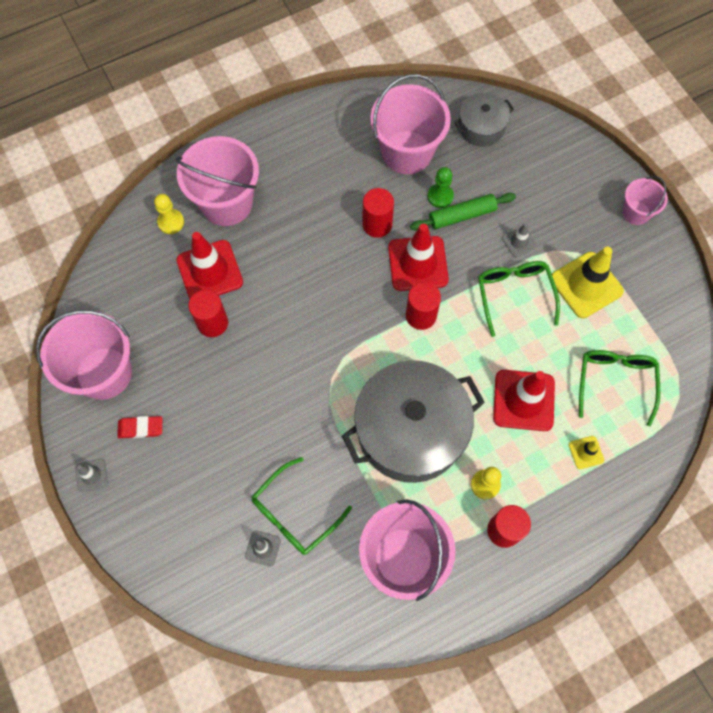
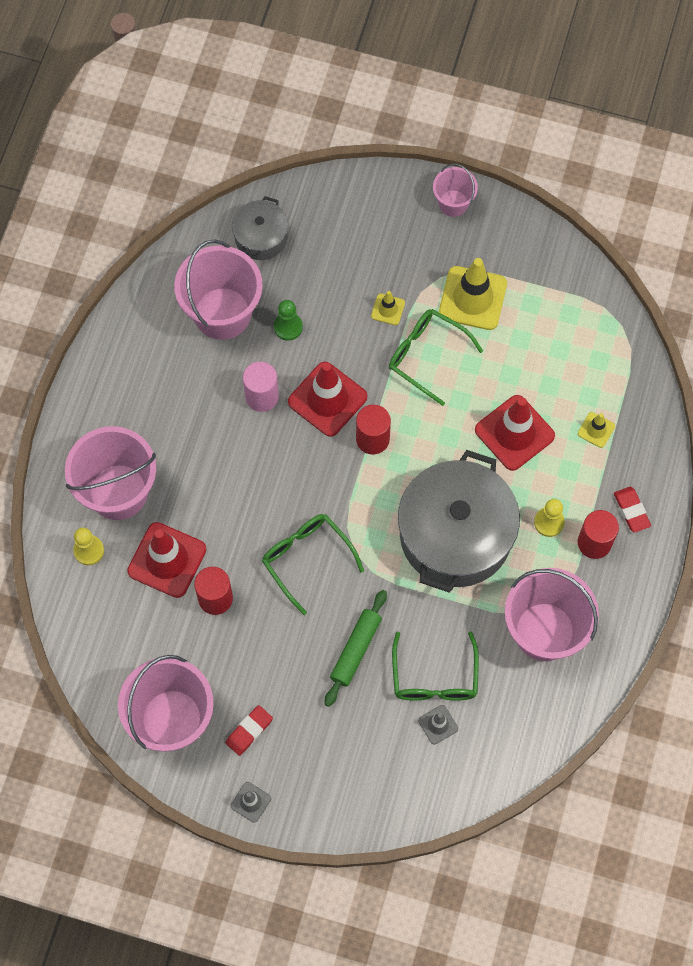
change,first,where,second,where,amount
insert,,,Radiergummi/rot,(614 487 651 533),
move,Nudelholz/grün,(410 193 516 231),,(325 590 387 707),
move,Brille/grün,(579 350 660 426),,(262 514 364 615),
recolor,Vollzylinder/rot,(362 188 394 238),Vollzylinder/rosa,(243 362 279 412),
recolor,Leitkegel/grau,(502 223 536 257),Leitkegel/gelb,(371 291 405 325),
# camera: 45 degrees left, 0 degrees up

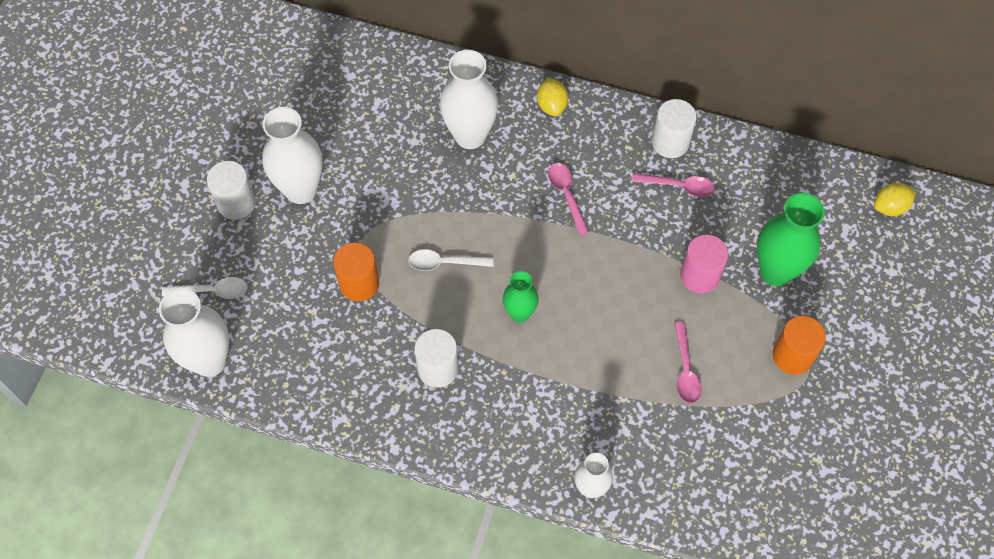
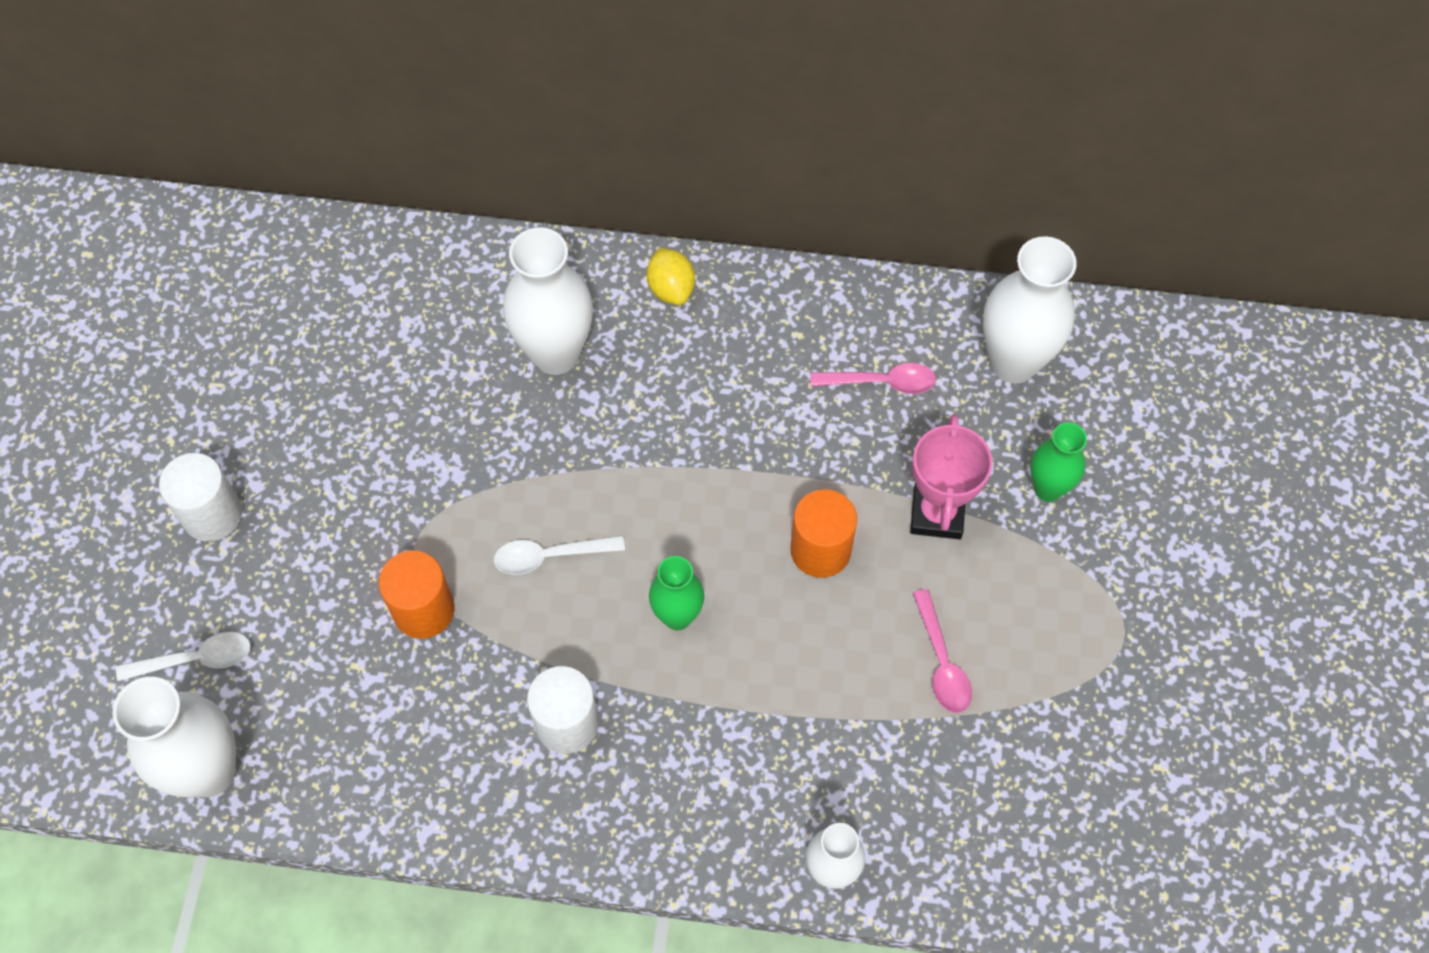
change,first,where,second,where,amount
delete,Löffel/rosa,(548 163 589 236),,,
delete,Vollzylinder/weiß,(652 99 697 158),,,
delete,Zitrone/gelb,(874 183 916 216),,,
move,Vase/weiß,(262 107 323 204),,(983 236 1077 383),
move,Vollzylinder/orange,(773 316 826 375),,(790 489 857 578),
replace,Vollzylinder/rosa,(680 235 728 294),Pokal/rosa,(910 414 993 539),
resize,Vase/grün,(757 193 825 286),,(1031 423 1087 502),x0.59
# camera: 10 degrees left, 0 degrees up

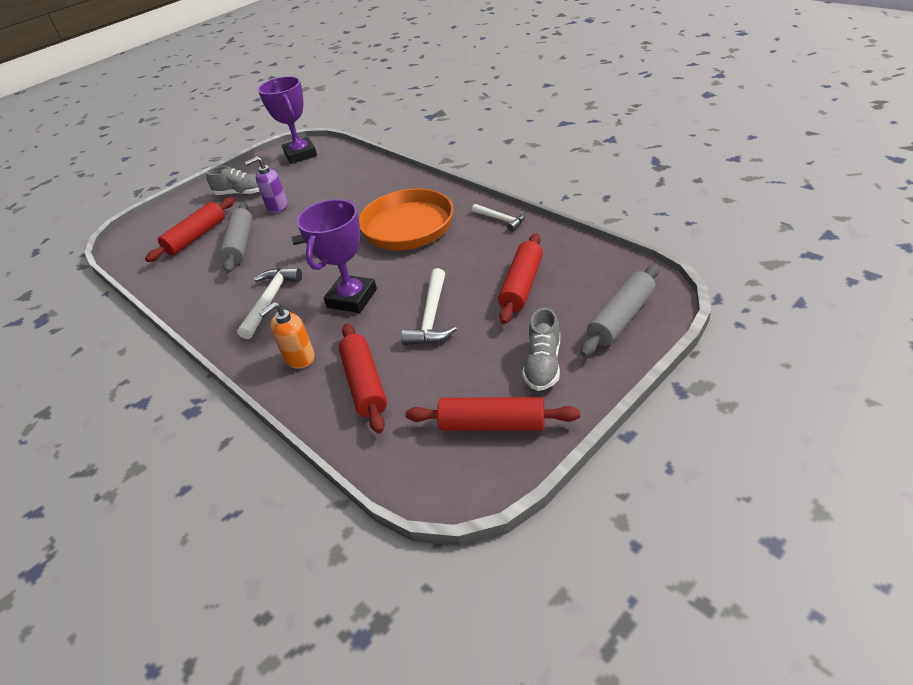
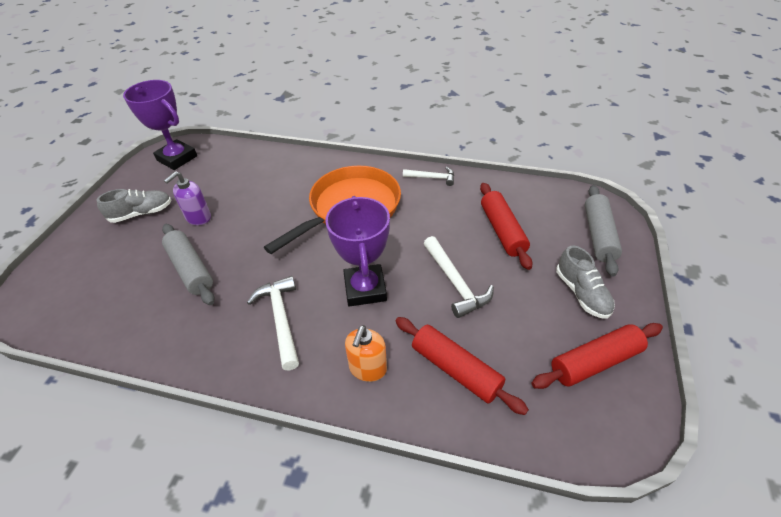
change,first,where,second,where,amount
delete,Nudelholz/rot,(145 197 235 262),,,
# camera: 35 degrees left, 5 degrees up

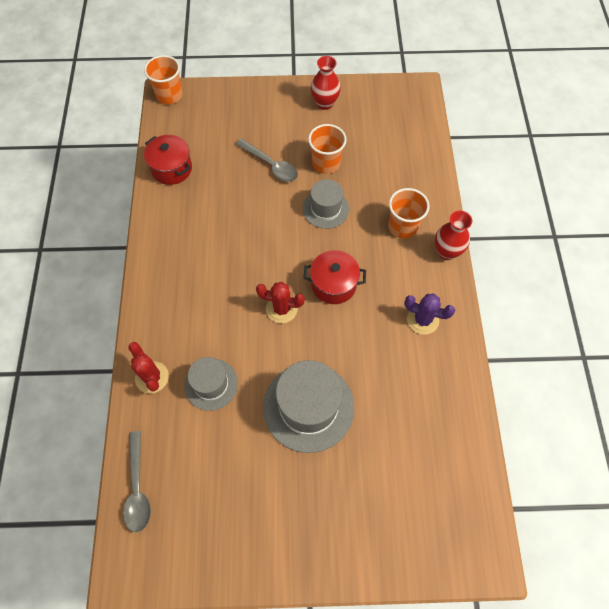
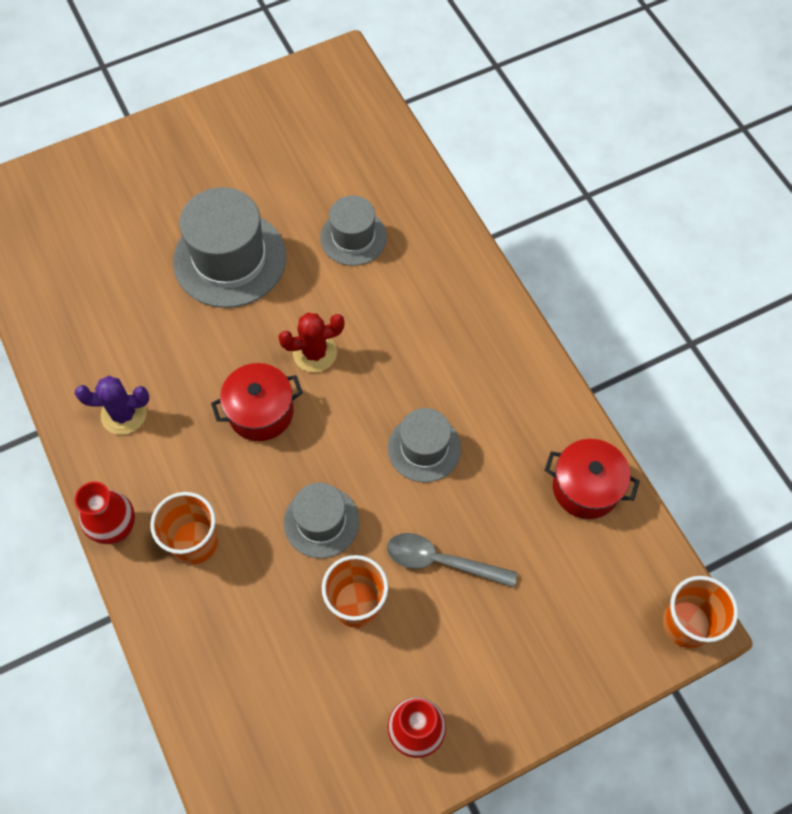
change,first,where,second,where,amount
delete,Löffel/grau,(123 431 151 532),,,
delete,Kaktus/rot,(128 342 169 394),,,
insert,,,Hut/grau,(388 408 461 482),
# camera: 155 degrees right, 0 degrees up

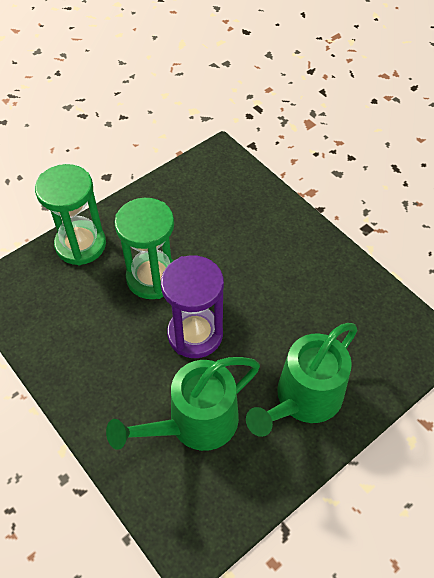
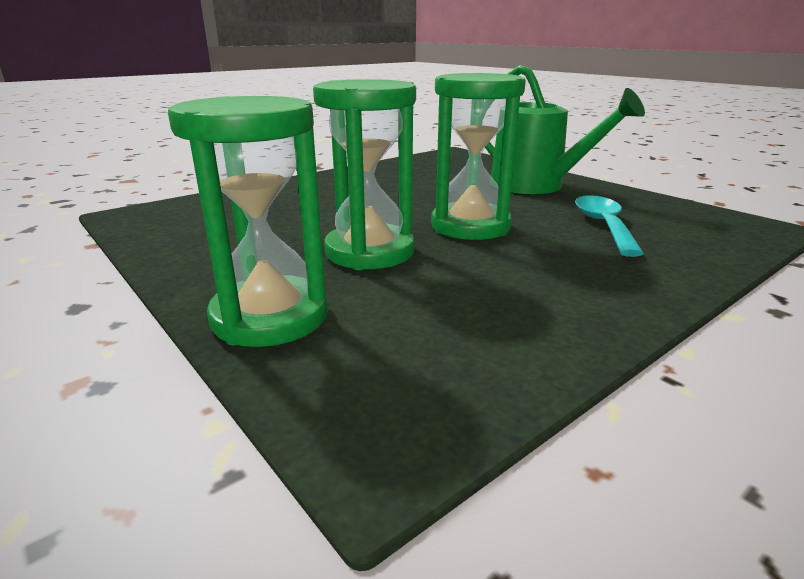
change,first,where,second,where,amount
replace,Gießkanne/grün,(106 357 260 451),Löffel/türkis,(575 195 644 257),
recolor,Sanduhr/lila,(161 255 224 358),Sanduhr/grün,(431 73 526 240),
# camera: 90 degrees left, 30 degrees down

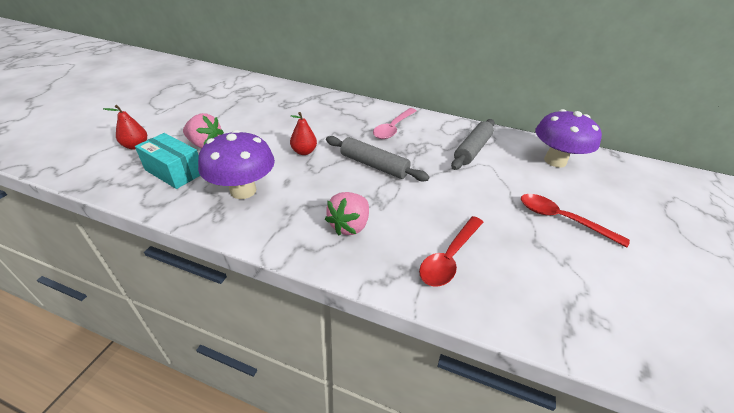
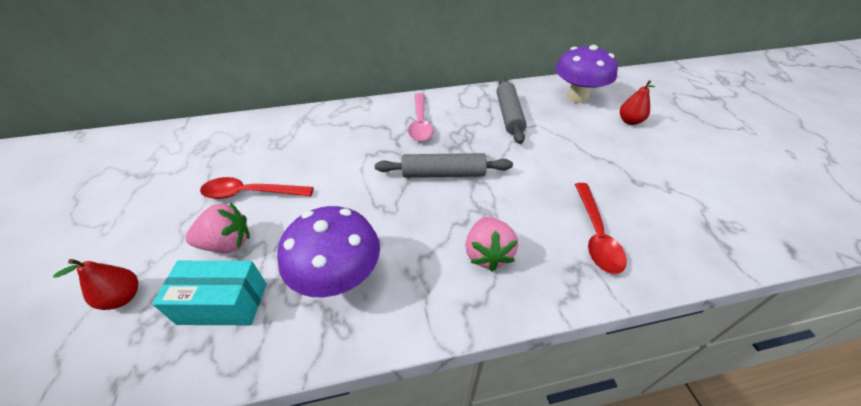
change,first,where,second,where,amount
move,Birne/rot,(290 112 317 155),,(620 80 655 125),
move,Löffel/rot,(521 194 630 248),,(200 177 314 199),
# camera: 30 degrees left, 5 degrees up

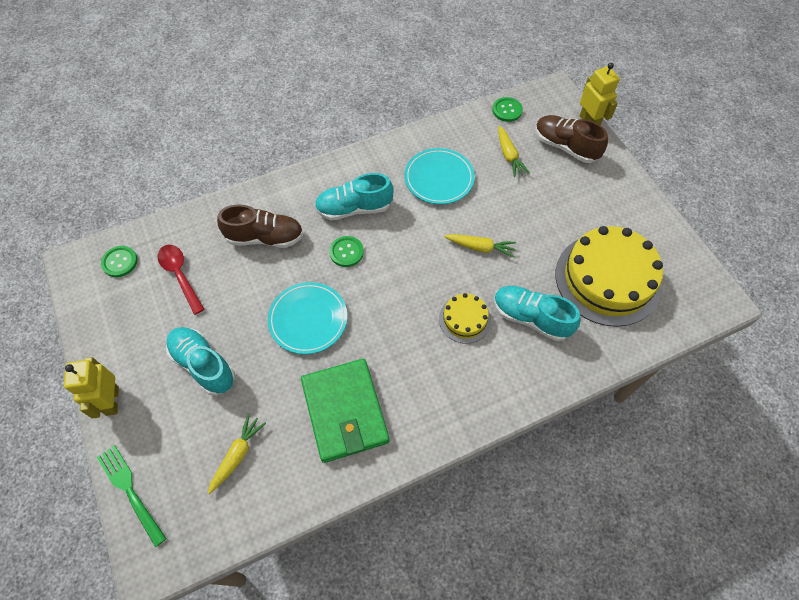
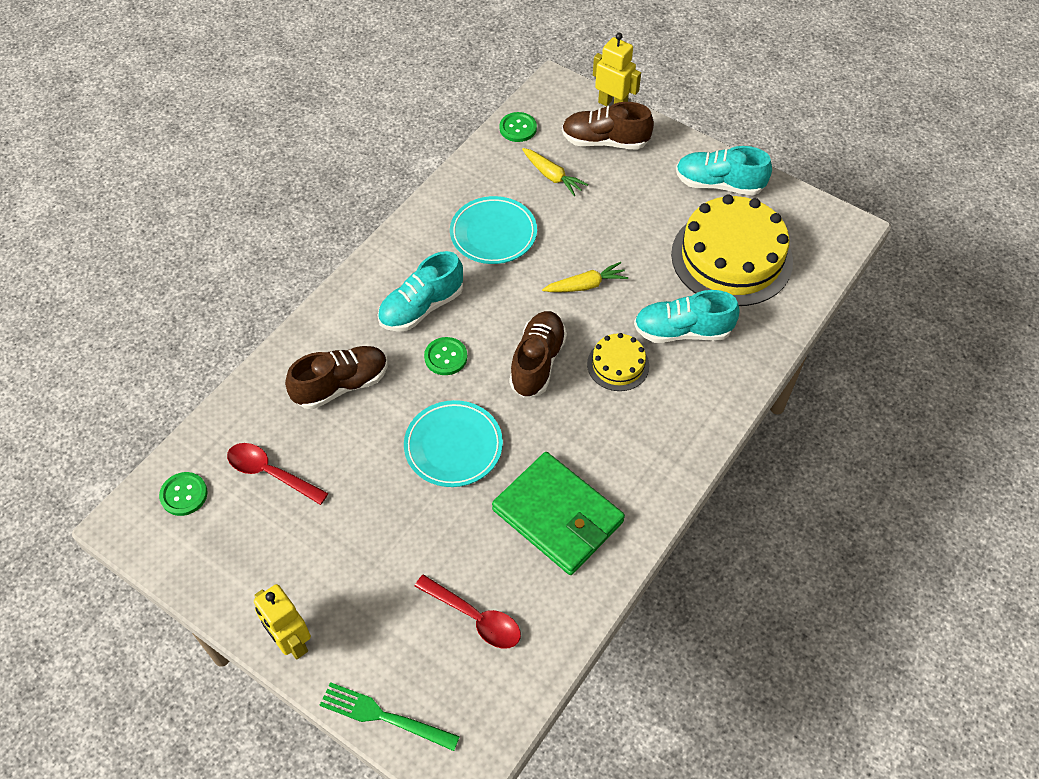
change,first,where,second,where,amount
insert,,,Schuh/braun,(509 311 567 398),
move,Schuh/türkis,(166 327 235 396),,(676 146 772 196),
replace,Karotte/gelb,(208 413 266 494),Löffel/rot,(414 574 521 649),
# camera: 30 degrees left, 5 degrees down

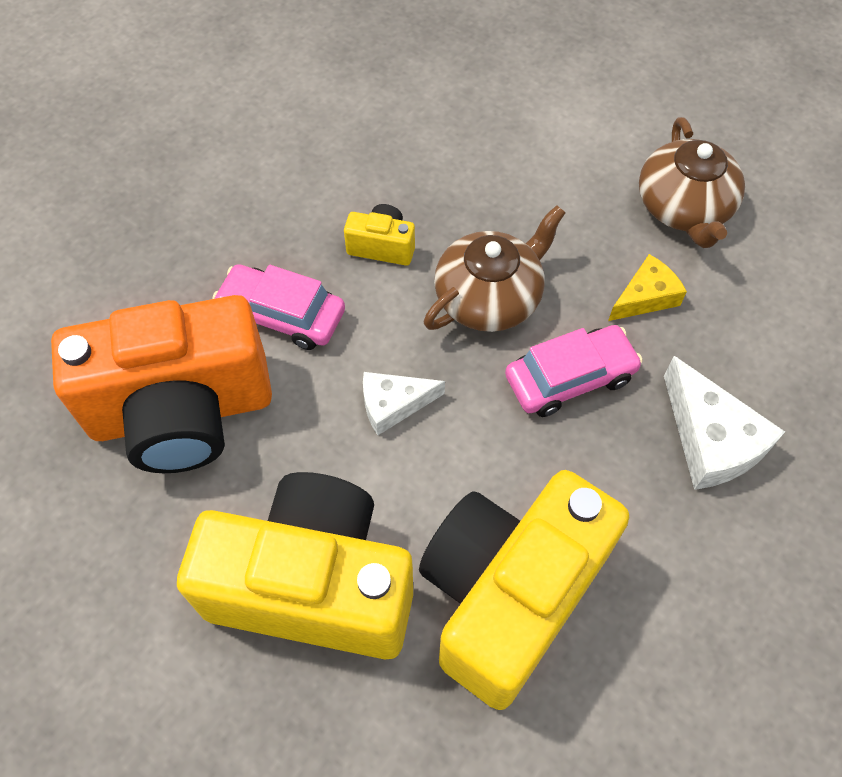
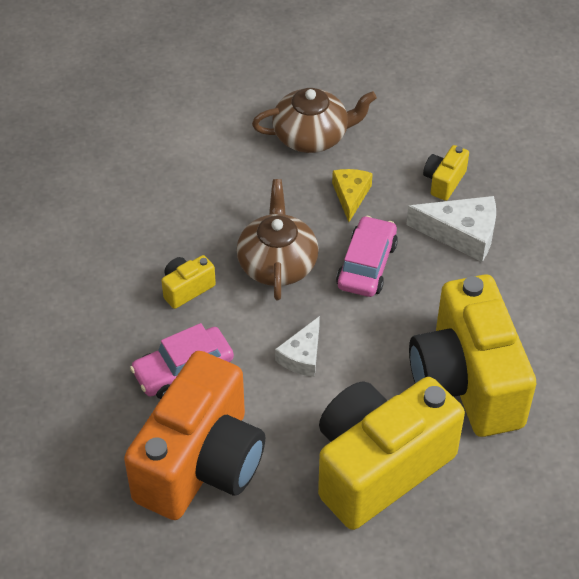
change,first,where,second,where,amount
insert,,,Kamera/gelb,(423 145 469 201),
rotate,Teekanne/braun,(639 117 745 248),,(252 88 377 153),45 degrees counterclockwise
# camera: 50 degrees left, 10 degrees down

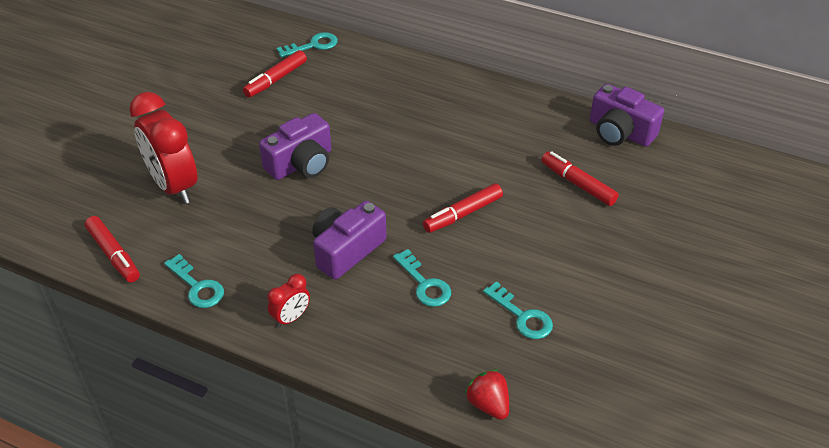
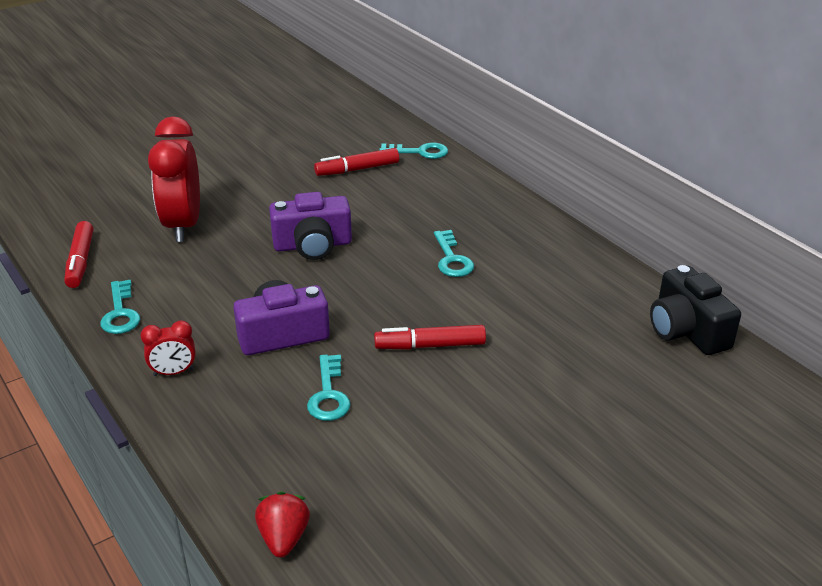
change,first,where,second,where,amount
delete,Filzstift/rot,(541 151 619 206),,,
move,Schlüssel/türkis,(483 281 553 339),,(434 230 474 277),
recolor,Kamera/lila,(590 84 664 146),Kamera/schwarz,(650 265 741 355),
# camera: 30 degrees right, 10 degrees down

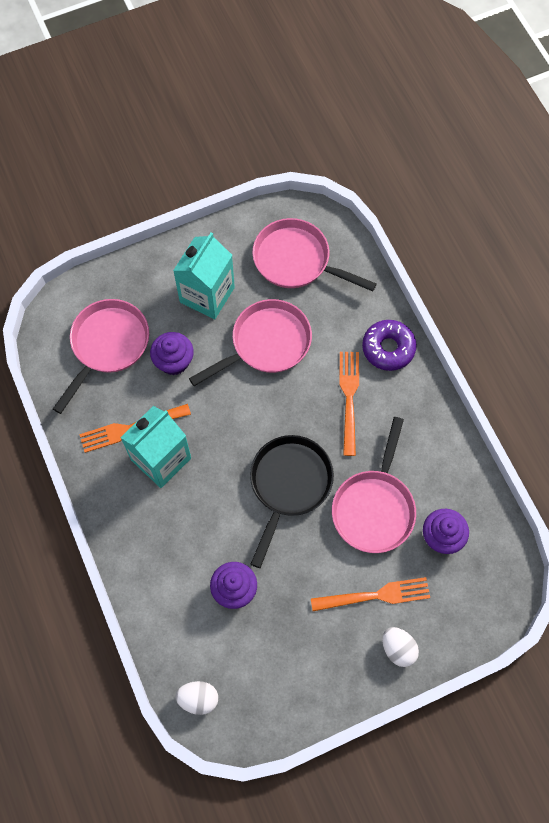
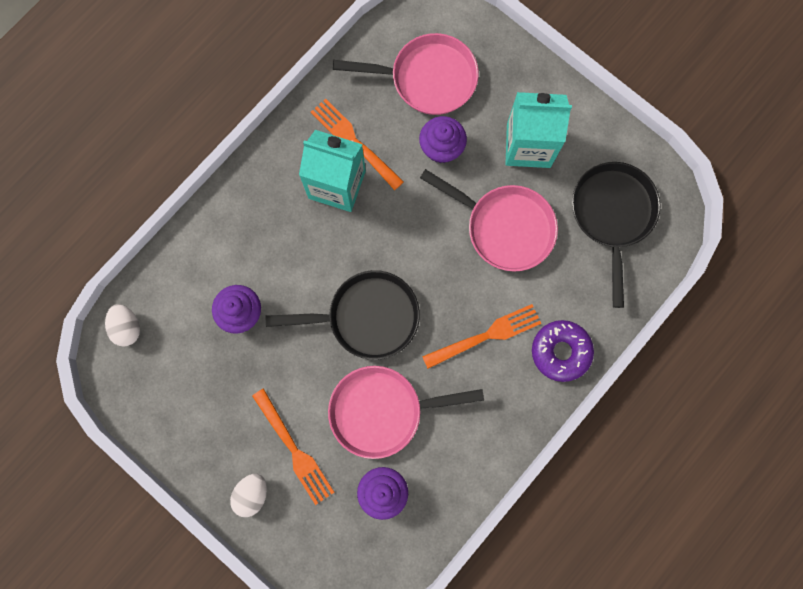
change,first,where,second,where,amount
recolor,Pfanne/rosa,(252 218 377 291),Pfanne/schwarz,(572 162 661 308),
# camera: 65 degrees right, 10 degrees up

